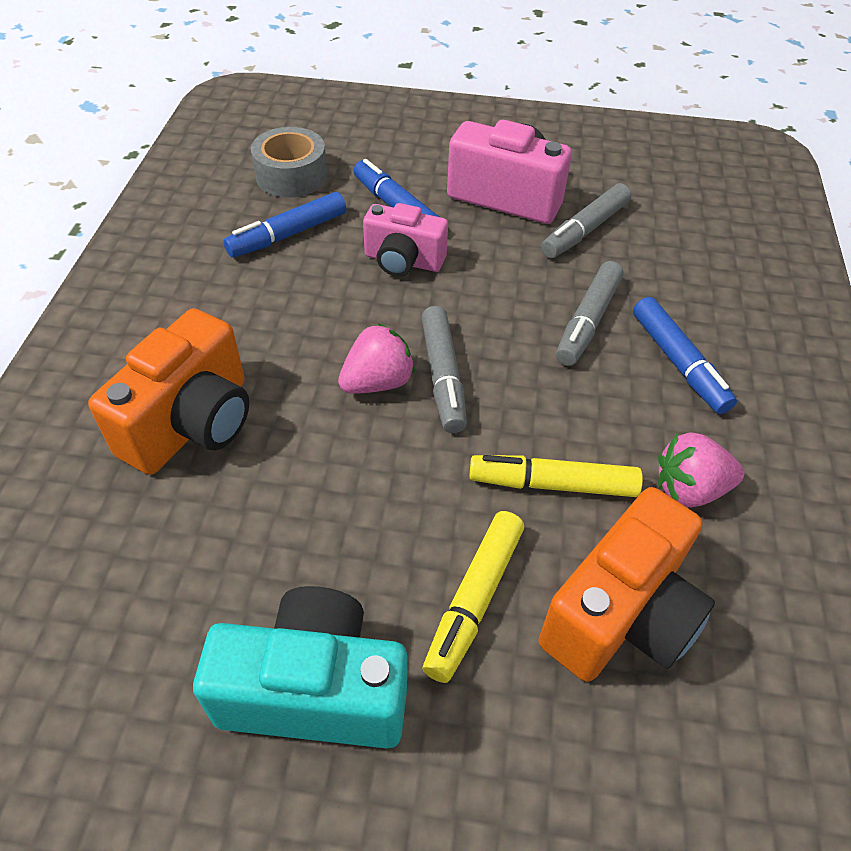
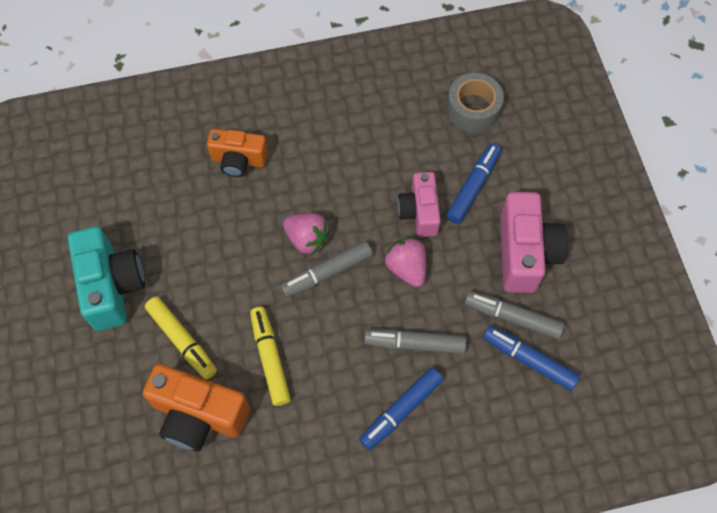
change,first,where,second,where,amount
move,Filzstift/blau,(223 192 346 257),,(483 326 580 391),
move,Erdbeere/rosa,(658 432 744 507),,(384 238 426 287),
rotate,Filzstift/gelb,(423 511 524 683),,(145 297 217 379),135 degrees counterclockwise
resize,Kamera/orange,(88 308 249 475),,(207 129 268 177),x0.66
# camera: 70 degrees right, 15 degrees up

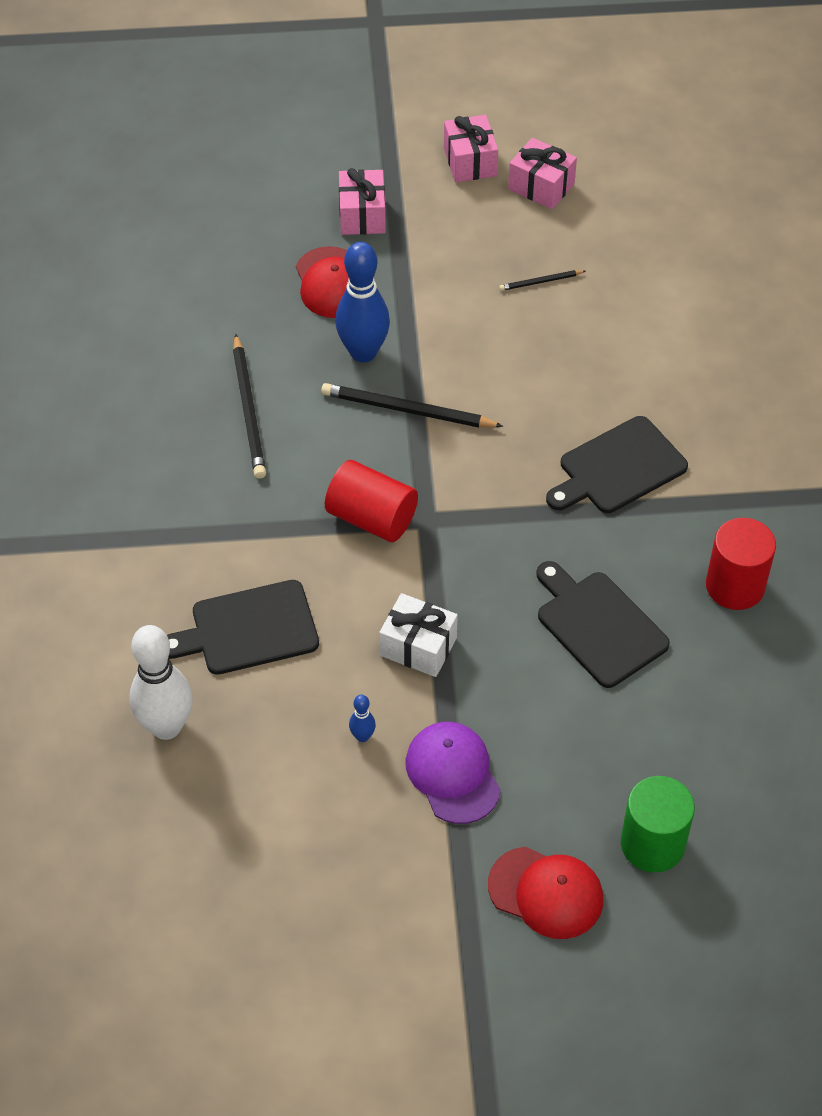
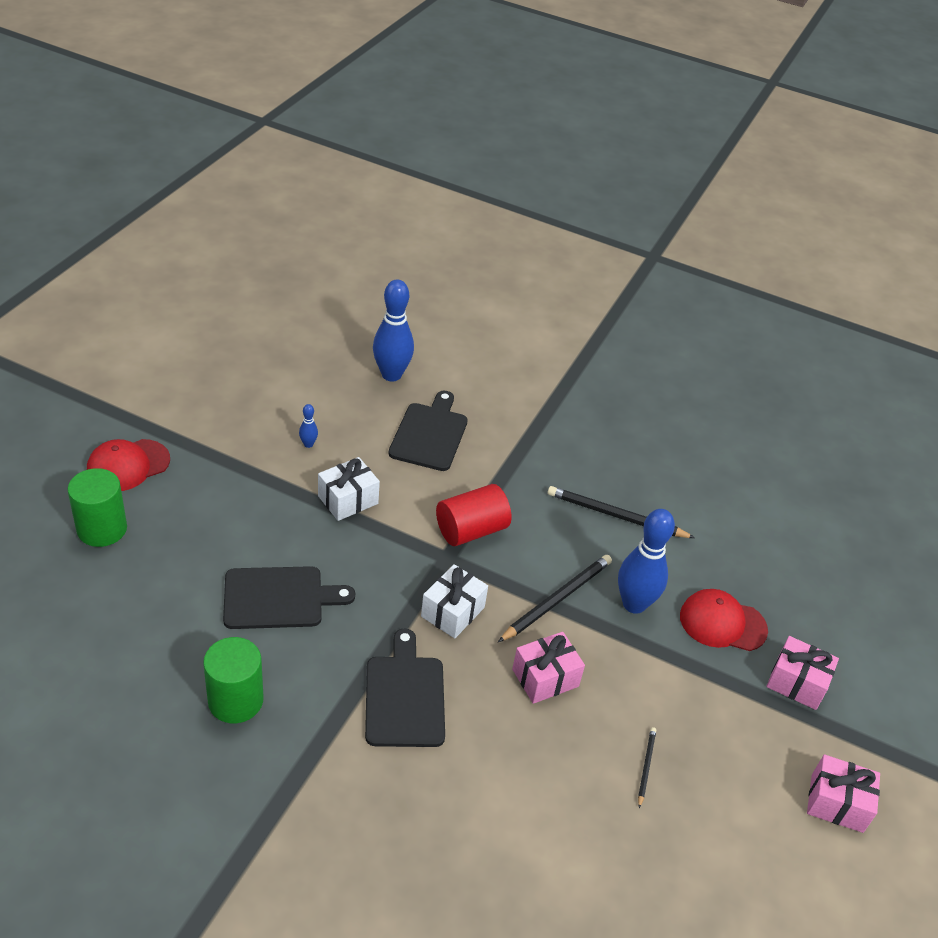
change,first,where,second,where,amount
delete,Kappe/lila,(406 722 501 824),,,
insert,,,Geschenk/weiß,(421 564 488 638),
move,Geschenk/rosa,(508 138 577 209),,(512 632 585 704),
recolor,Bowlingkegel/weiß,(130 625 193 740),Bowlingkegel/blau,(373 279 414 381),
recolor,Vollzylinder/rot,(706 518 776 610),Vollzylinder/grün,(203 637 264 723),
# camera: 115 degrees right, 10 degrees down

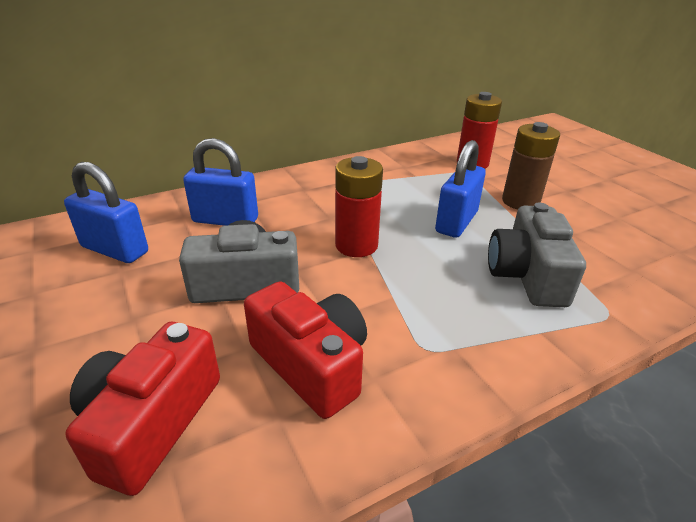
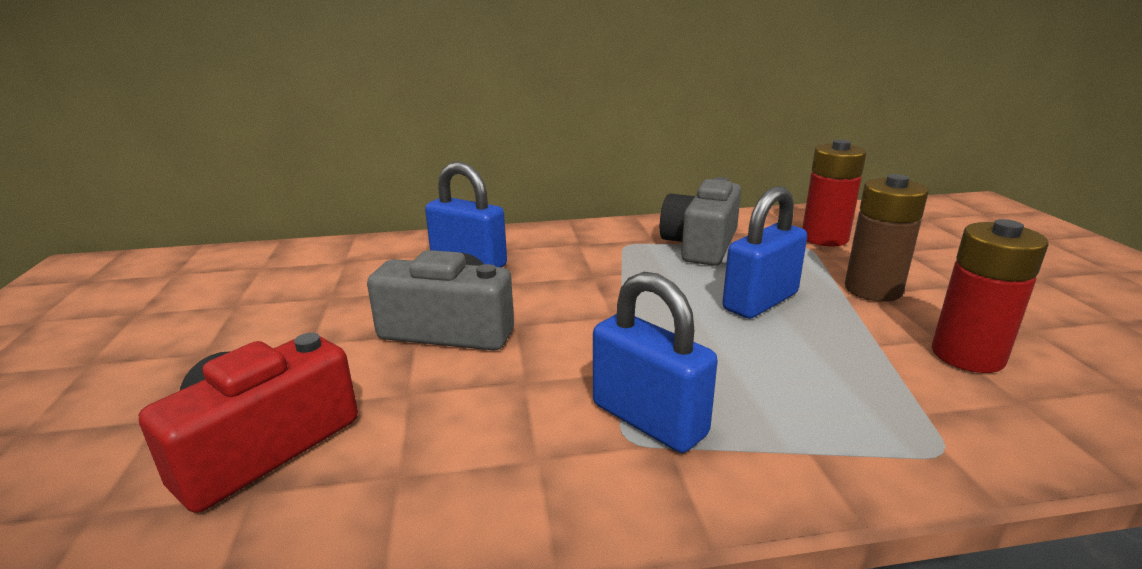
change,first,where,second,where,amount
delete,Kamera/rot,(244 281 367 419),,,
move,Vorhängeschloss/blau,(64 162 148 263),,(593 272 718 453),
move,Batterie/rot,(335 156 383 257),,(932 219 1049 373),
move,Kamera/grau,(488 203 586 307),,(660 177 741 266),
# camera: 20 degrees right, 10 degrees down

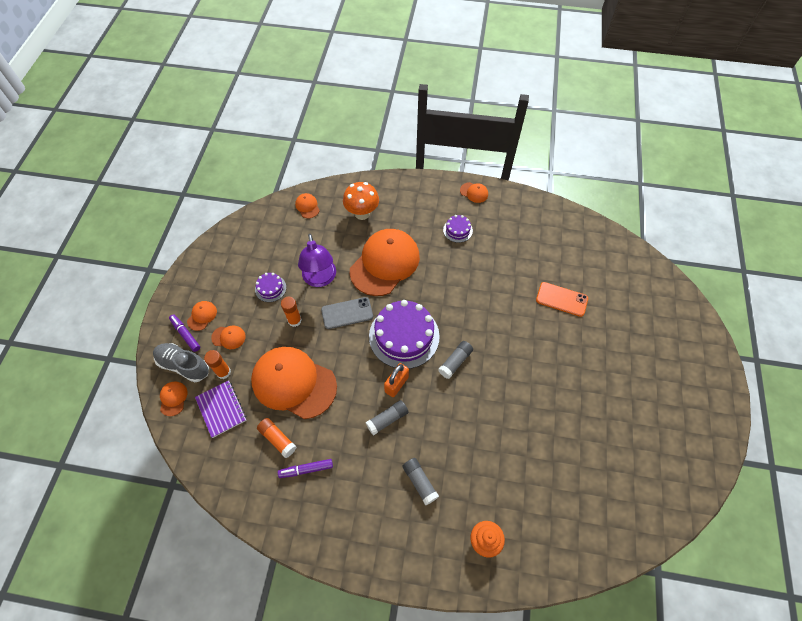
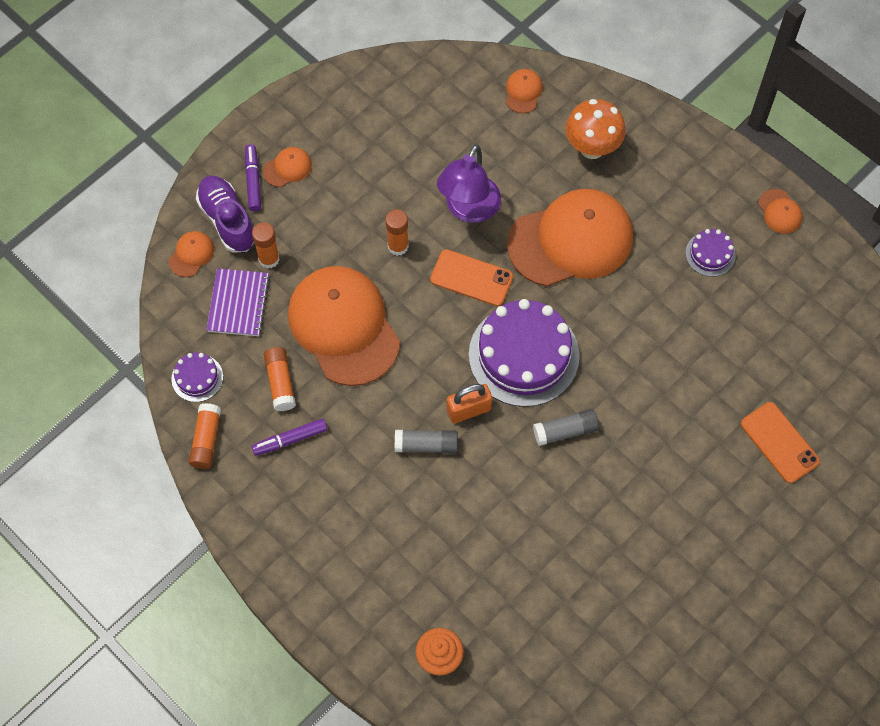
change,first,where,second,where,amount
delete,Kappe/orange,(211 326 246 349),,,
delete,Klebestift/grau,(402 458 439 505),,,
insert,,,Klebestift/orange,(189 403 221 469),
move,Kuchen/lila,(255 273 286 302),,(171 353 223 402),
recolor,Schuh/grau,(153 343 209 382),Schuh/lila,(196 176 254 253),
recolor,Handy/grau,(321 297 373 329),Handy/orange,(430 249 513 306),
rotate,Filzstift/lila,(278 459 333 478),,(252 418 327 456),45 degrees counterclockwise
# camera: 35 degrees right, 5 degrees up

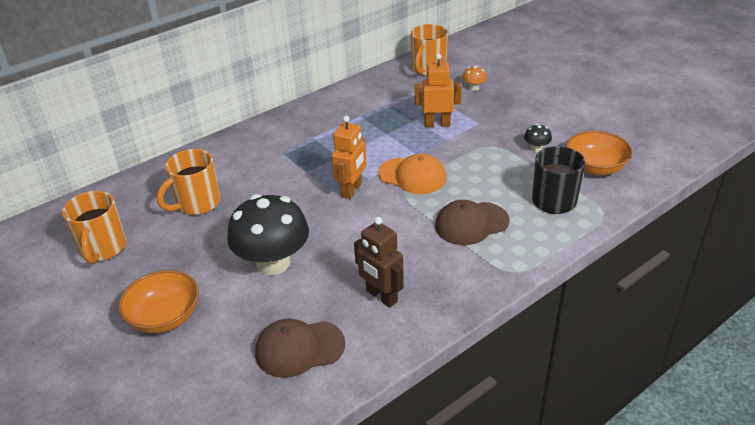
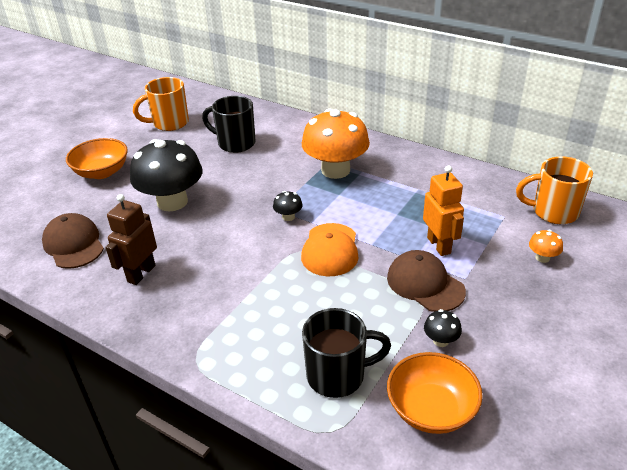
change,first,where,second,where,amount
insert,,,Pilz/orange,(302 109 370 179),
move,Kappe/braun,(435 200 510 245),,(387 250 466 312),
replace,Roboter/orange,(332 116 367 199),Pilz/schwarz,(273 191 303 221),
recolor,Tasse/orange,(157 149 220 215),Tasse/schwarz,(202 96 256 153),
# camera: 70 degrees right, 0 degrees up

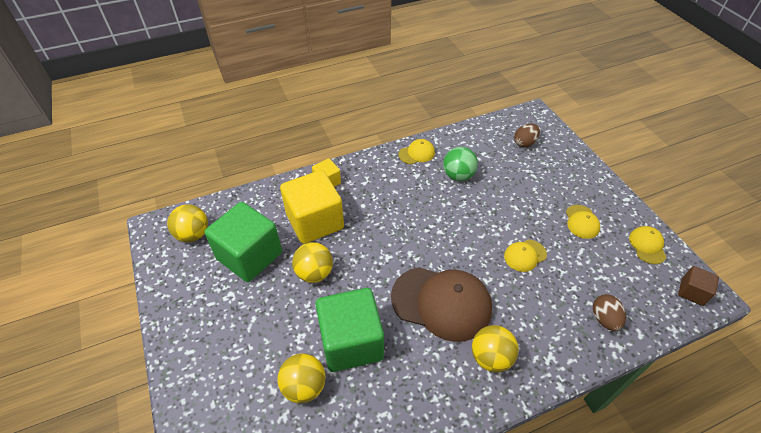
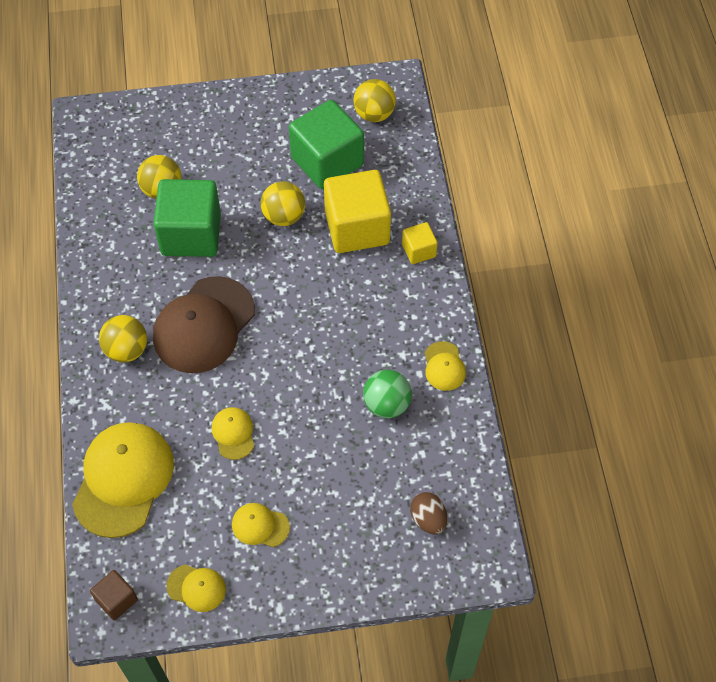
change,first,where,second,where,amount
replace,Ei/braun,(593 294 626 331),Kappe/gelb,(72 422 174 538),
# camera: 105 degrees right, 10 degrees up

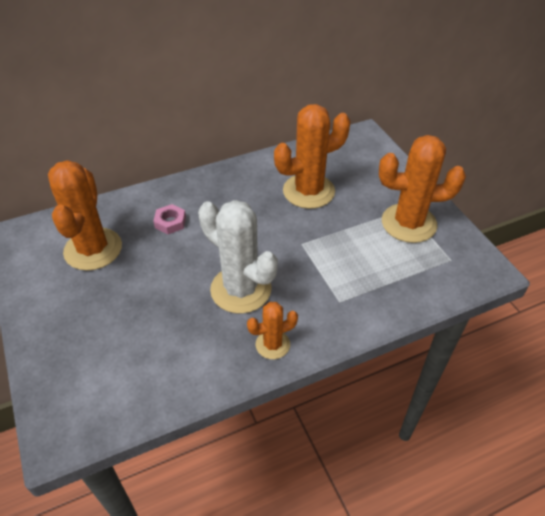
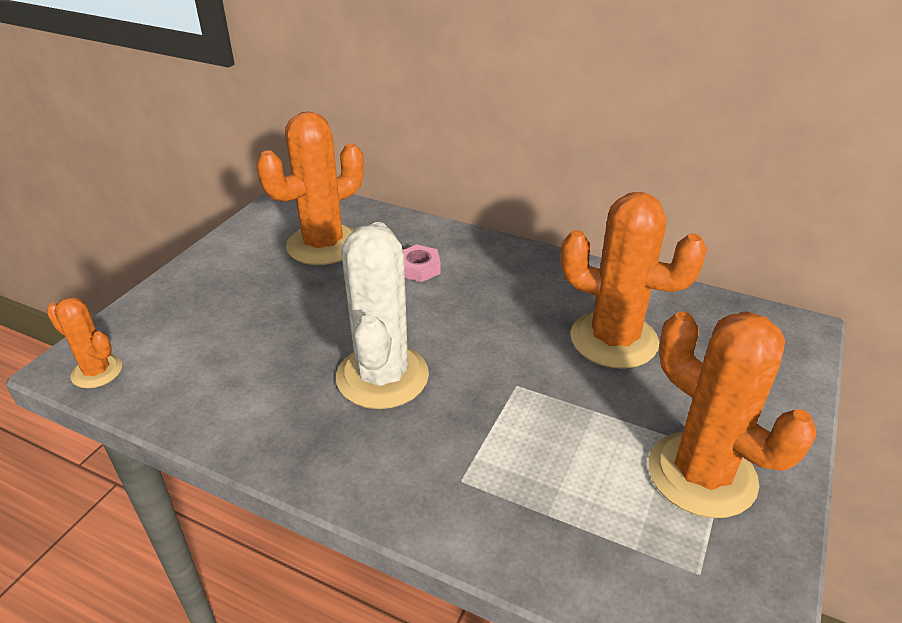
change,first,where,second,where,amount
move,Kaktus/orange,(247 302 298 359),,(47 297 122 388),
# camera: 50 degrees right, 10 degrees down

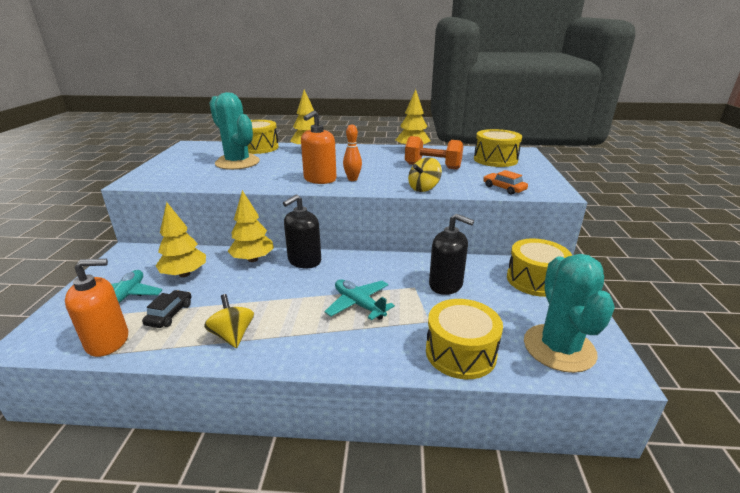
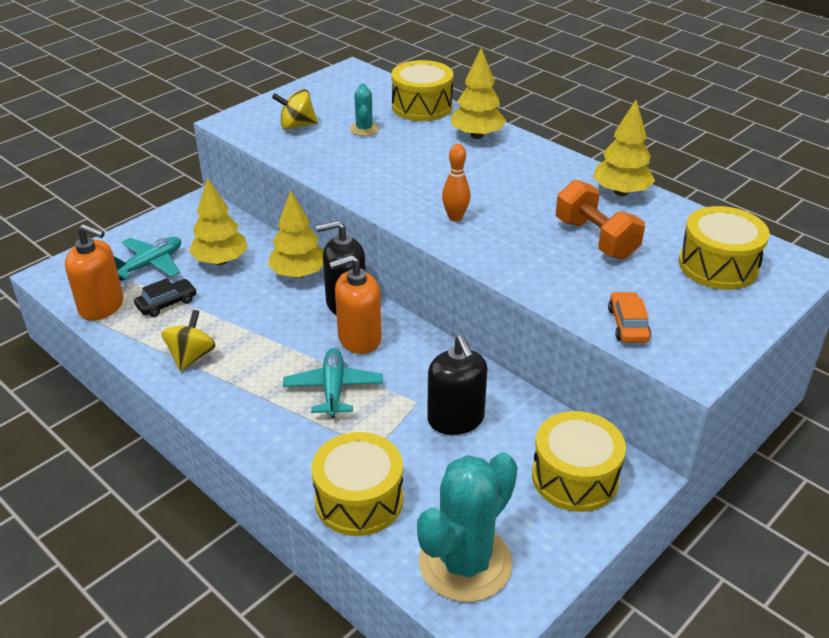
change,first,where,second,where,amount
move,Seifenspender/orange,(301 110 337 184),,(329 255 382 354),
move,Kreisel/gelb,(408 157 442 192),,(272 89 318 129),
resize,Kaktus/türkis,(209 92 260 170),,(350 83 379 136),x0.47
# camera: 40 degrees right, 10 degrees up

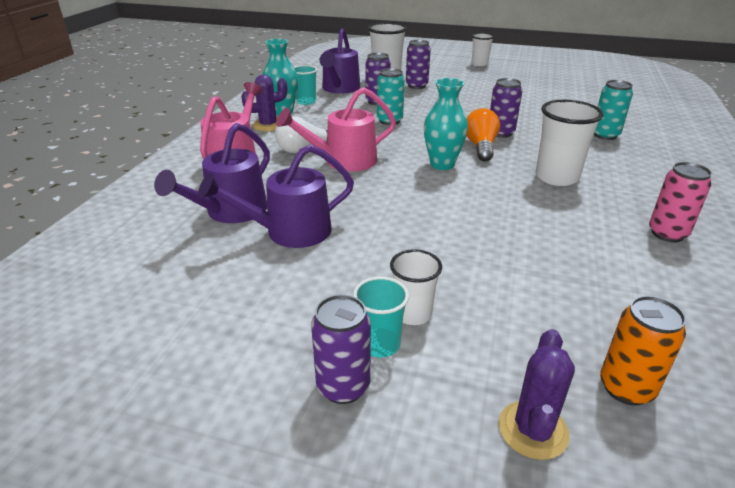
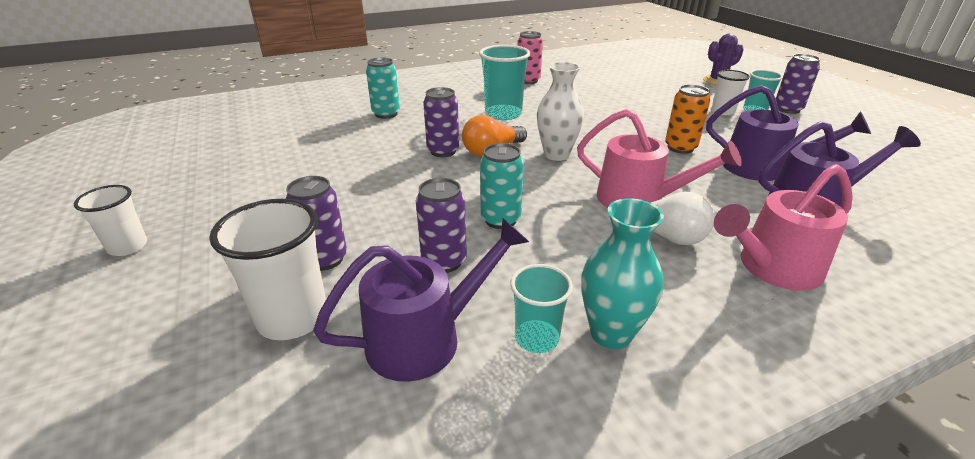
change,first,where,second,where,amount
delete,Kaktus/lila,(241 75 287 131),,,
move,Dose/orange,(600 296 686 406),,(665 84 710 154),
recolor,Vase/türkis,(424 78 468 170),Vase/weiß,(537 62 584 161),
recolor,Becher/weiß,(536 100 603 186),Becher/türkis,(479 45 530 120),
# camera: 130 degrees left, 0 degrees up

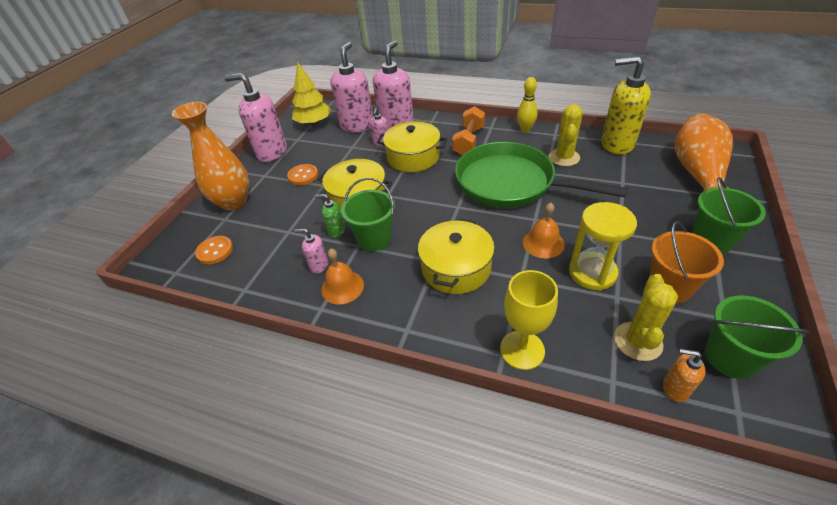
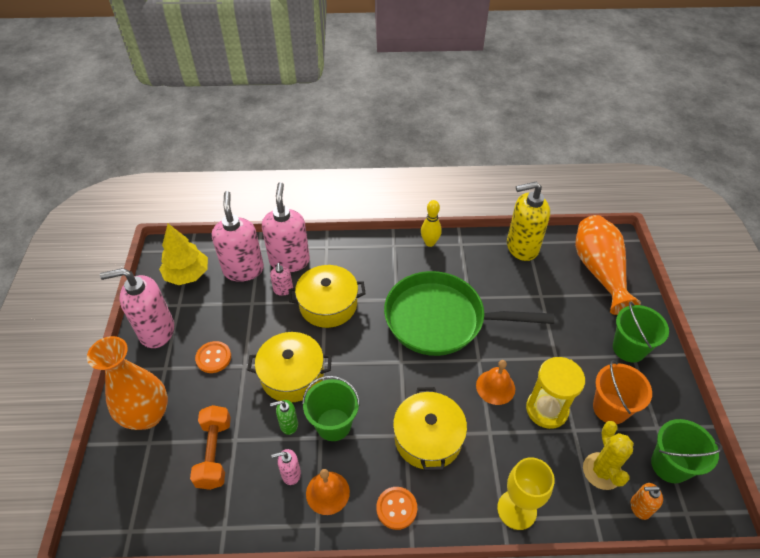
change,first,where,second,where,amount
delete,Kaktus/gelb,(549 104 583 166),,,
move,Knopf/orange,(195 236 233 264),,(376 487 417 530),
move,Hantel/orange,(452 106 485 155),,(190 405 231 490),
# camera: 25 degrees left, 5 degrees up

